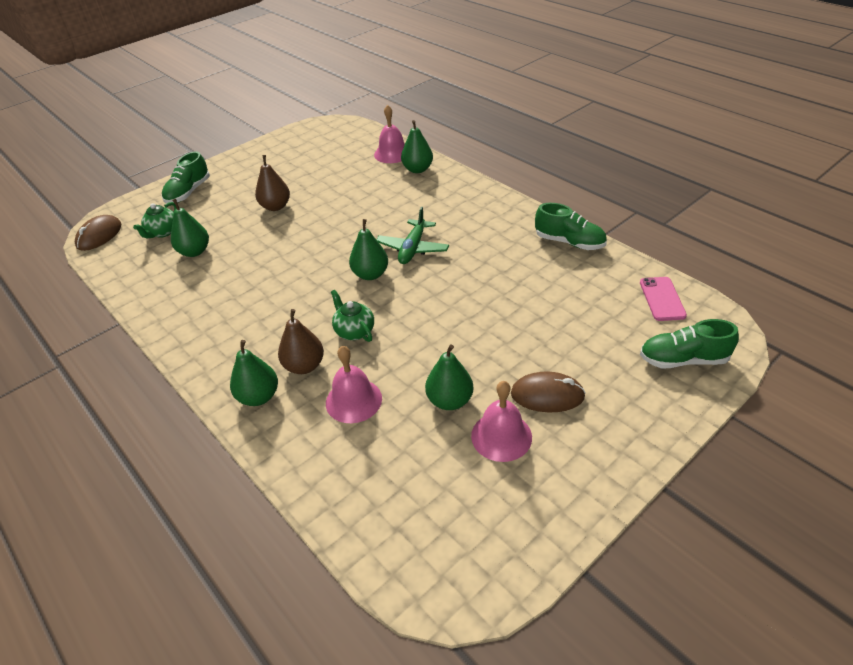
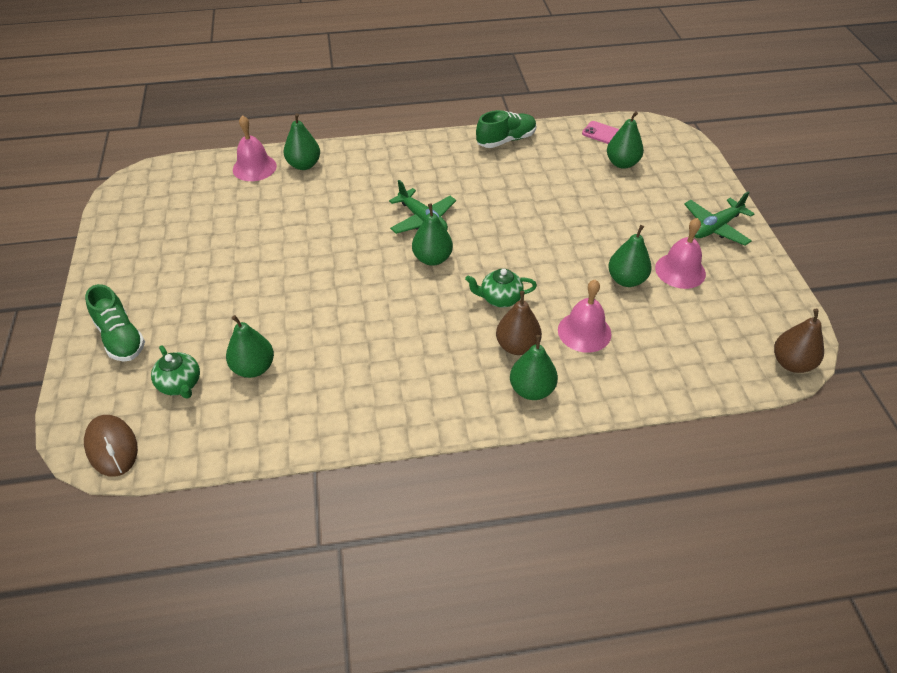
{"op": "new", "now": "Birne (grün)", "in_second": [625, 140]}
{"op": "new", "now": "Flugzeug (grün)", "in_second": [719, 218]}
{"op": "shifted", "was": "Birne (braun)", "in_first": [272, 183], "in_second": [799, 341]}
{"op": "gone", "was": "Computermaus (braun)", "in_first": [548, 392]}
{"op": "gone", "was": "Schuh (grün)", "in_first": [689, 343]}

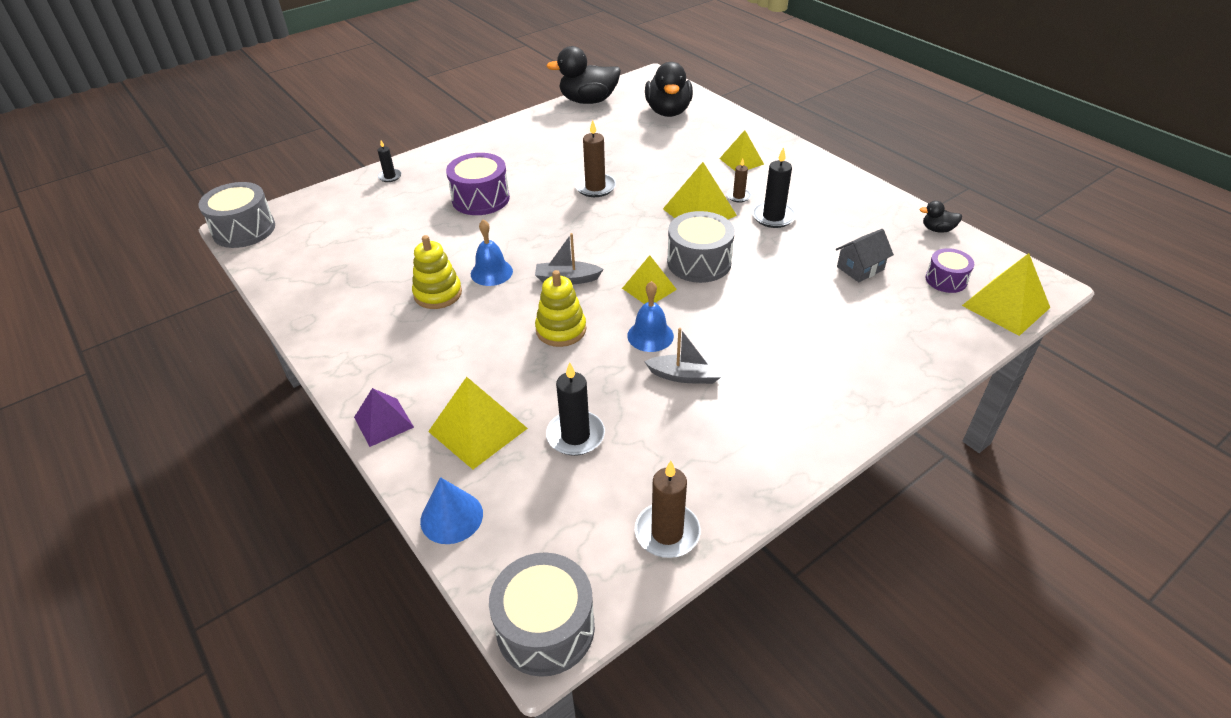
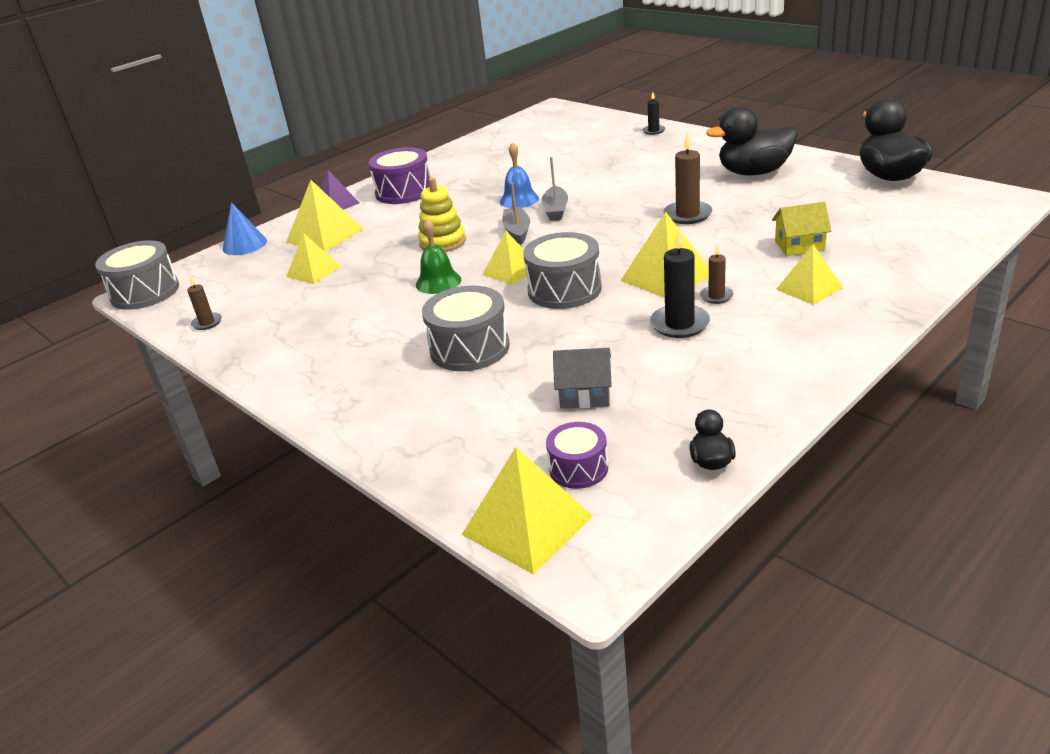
{"op": "scaled", "was": "Kerze (braun)", "in_first": [668, 509], "in_second": [204, 303], "ratio": 0.58}
{"op": "swapped", "was": "Kerze (schwarz)", "now": "Pyramide (gelb)", "in_first": [575, 409], "in_second": [313, 258]}
{"op": "shifted", "was": "Trommel (lila)", "in_first": [478, 184], "in_second": [400, 175]}
{"op": "repainted", "was": "Glocke (blau)", "now": "Glocke (grün)", "in_first": [650, 316], "in_second": [438, 256]}
{"op": "shifted", "was": "Trommel (grau)", "in_first": [236, 215], "in_second": [466, 328]}
{"op": "shifted", "was": "Boot (grau)", "in_first": [683, 356], "in_second": [555, 189]}
{"op": "rotated", "was": "Haus (grau)", "in_first": [865, 255], "in_second": [582, 378], "clockwise": -45}
{"op": "shifted", "was": "Ente (schwarz)", "in_first": [669, 89], "in_second": [751, 140]}
{"op": "new", "now": "Haus (gelb)", "in_second": [801, 229]}
{"op": "gone", "was": "Stapelspielzeug (gelb)", "in_first": [437, 272]}

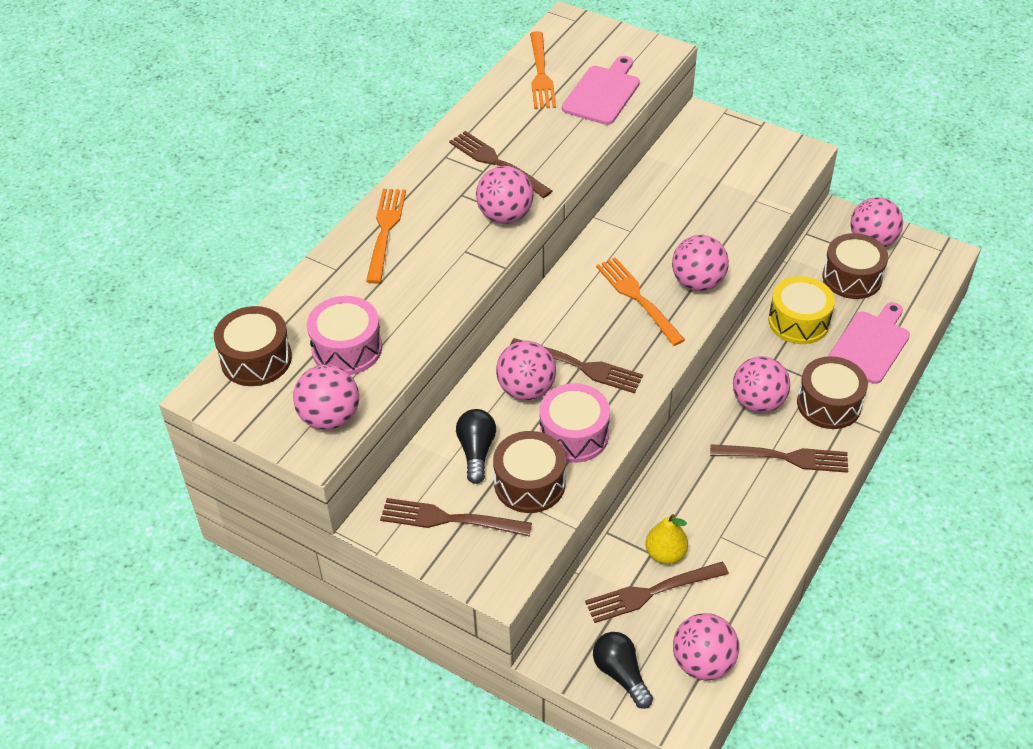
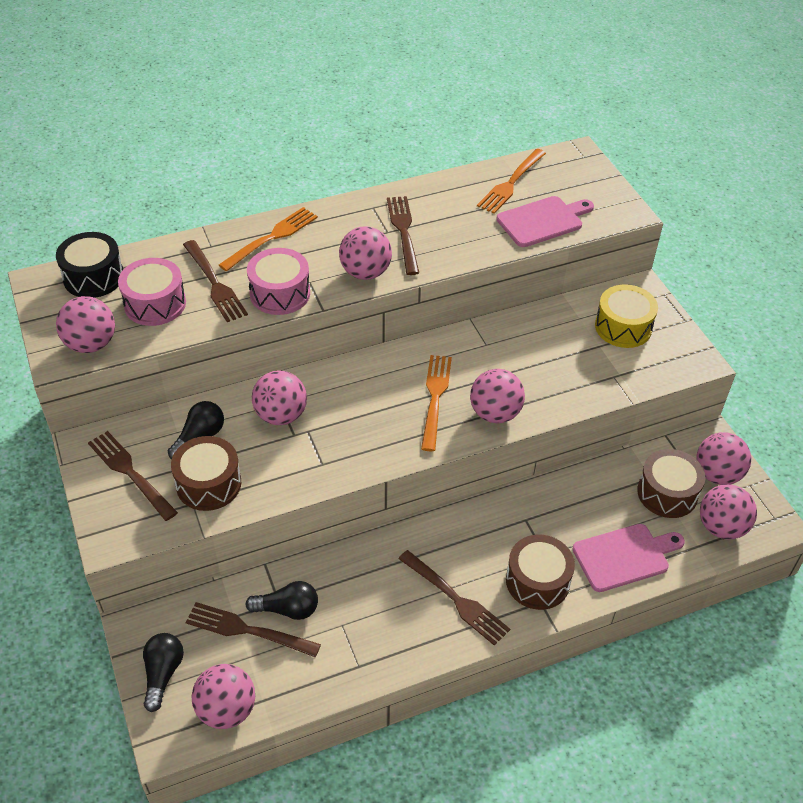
{"op": "repainted", "was": "Trommel (braun)", "now": "Trommel (schwarz)", "in_first": [253, 346], "in_second": [89, 265]}
{"op": "shifted", "was": "Gabel (braun)", "in_first": [576, 365], "in_second": [215, 281]}
{"op": "swapped", "was": "Birne (gelb)", "now": "Glühbirne (schwarz)", "in_first": [666, 539], "in_second": [281, 600]}
{"op": "shifted", "was": "Trommel (rosa)", "in_first": [574, 423], "in_second": [278, 281]}
{"op": "shifted", "was": "Trommel (gelb)", "in_first": [801, 310], "in_second": [626, 316]}
{"op": "shifted", "was": "Ball (rosa)", "in_first": [761, 384], "in_second": [728, 511]}

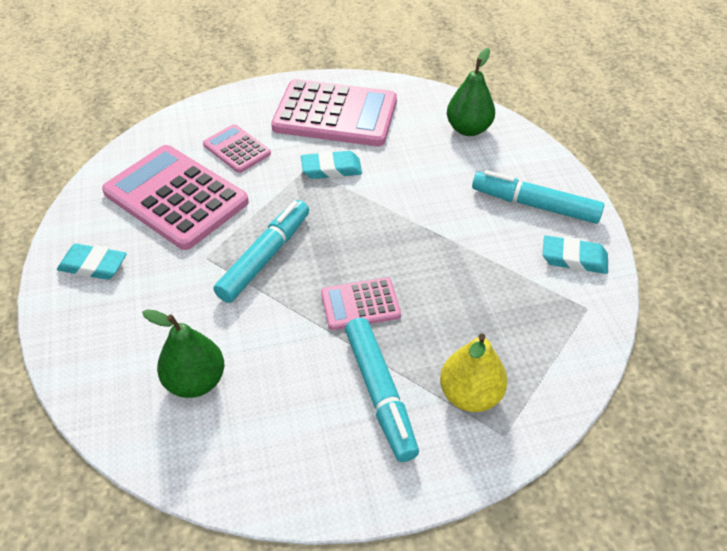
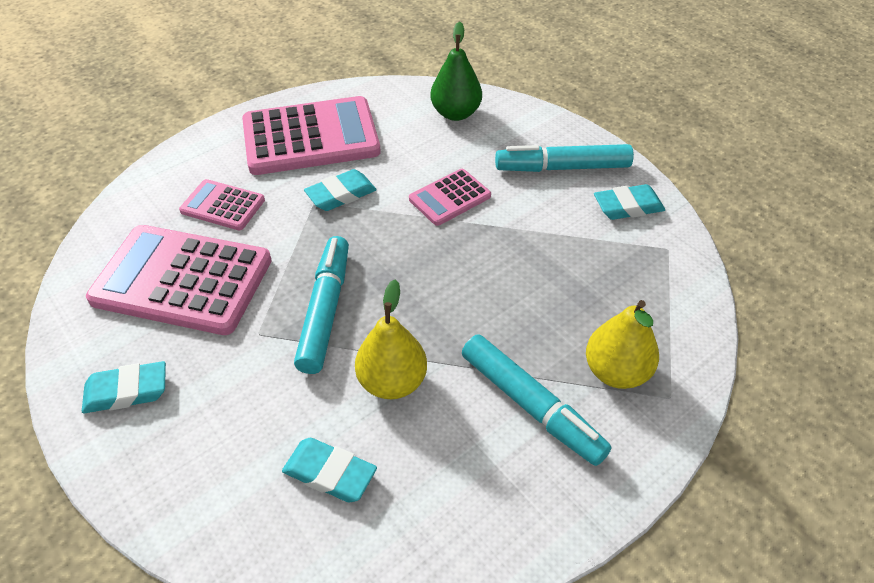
{"op": "swapped", "was": "Birne (grün)", "now": "Radiergummi (türkis)", "in_first": [183, 353], "in_second": [329, 470]}
{"op": "new", "now": "Birne (gelb)", "in_second": [391, 339]}
{"op": "shifted", "was": "Taschenrechner (rosa)", "in_first": [361, 303], "in_second": [450, 197]}

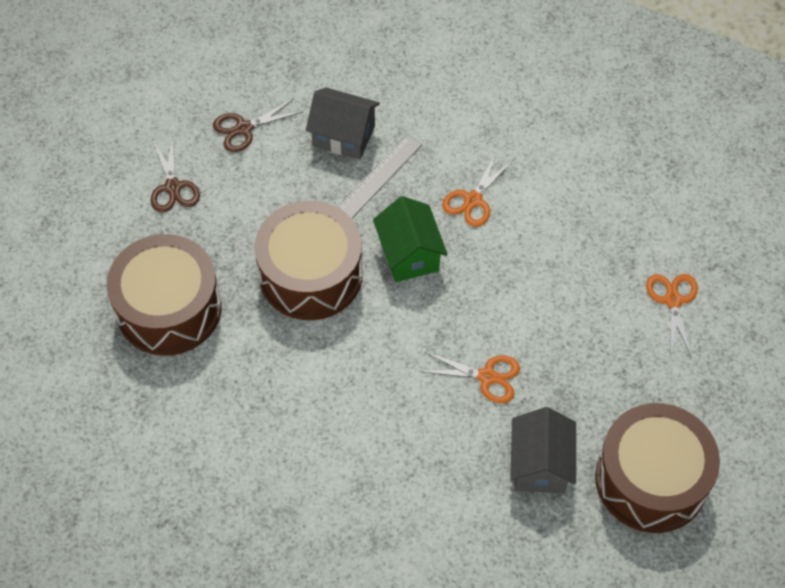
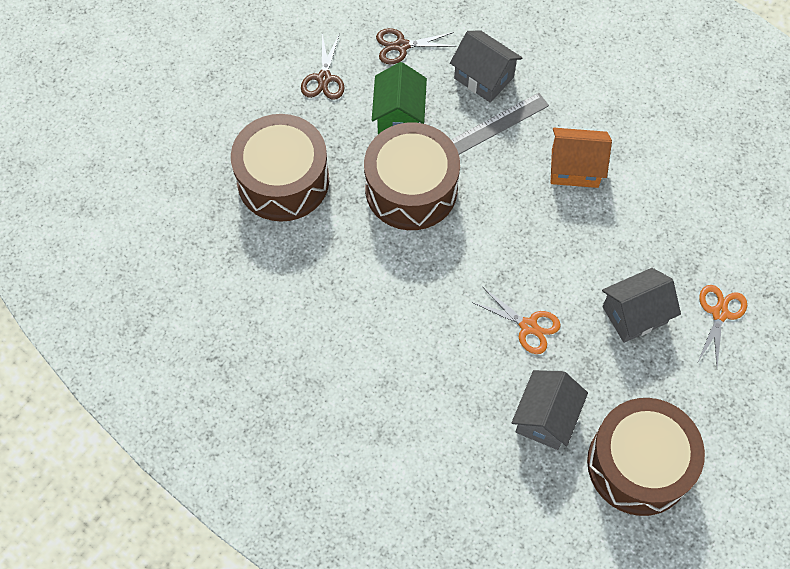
{"op": "shifted", "was": "Haus (grün)", "in_first": [410, 239], "in_second": [399, 98]}
{"op": "swapped", "was": "Schere (orange)", "now": "Haus (orange)", "in_first": [478, 190], "in_second": [581, 158]}
{"op": "new", "now": "Haus (grau)", "in_second": [641, 305]}

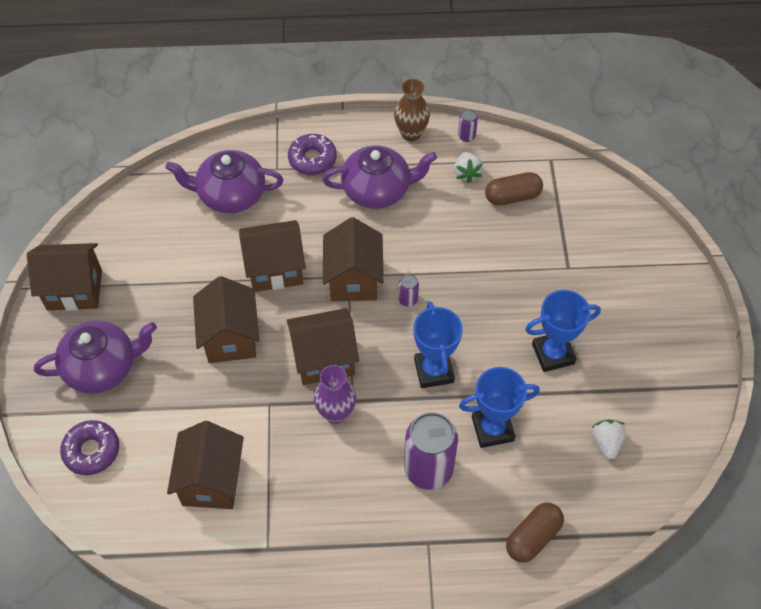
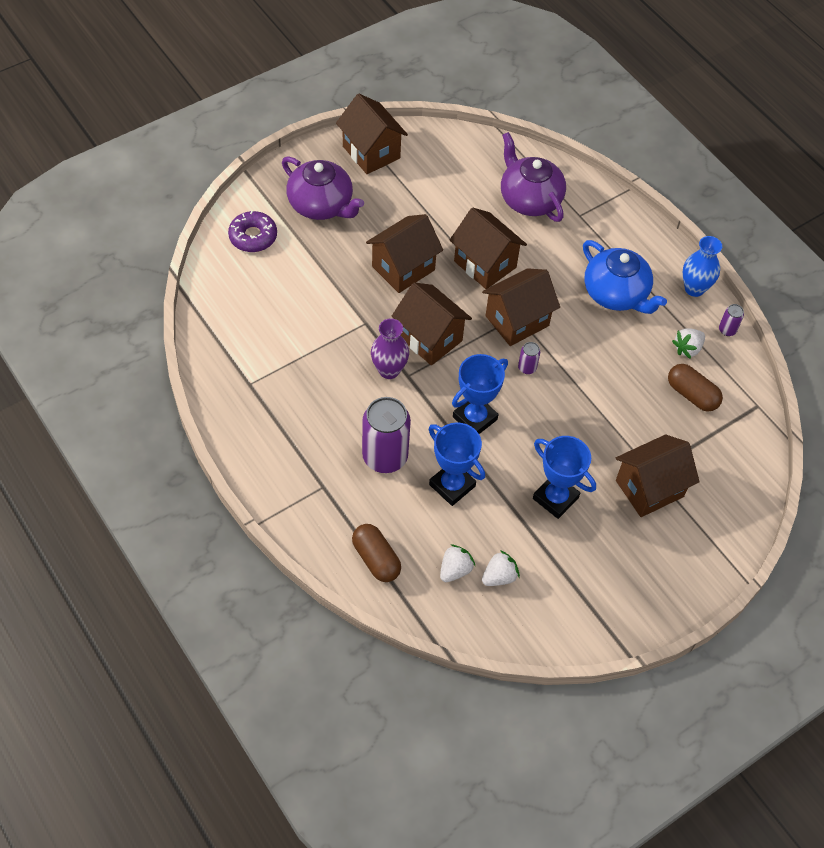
{"op": "rotated", "was": "Kapsel (braun)", "in_first": [535, 533], "in_second": [376, 553], "clockwise": 45}
{"op": "new", "now": "Erdbeere (weiß)", "in_second": [458, 563]}
{"op": "repainted", "was": "Teekanne (lila)", "now": "Teekanne (blau)", "in_first": [379, 177], "in_second": [625, 277]}
{"op": "shifted", "was": "Haus (braun)", "in_first": [205, 465], "in_second": [658, 476]}
{"op": "repainted", "was": "Vase (braun)", "now": "Vase (blau)", "in_first": [412, 110], "in_second": [702, 266]}
{"op": "gone", "was": "Donut (lila)", "in_first": [312, 154]}

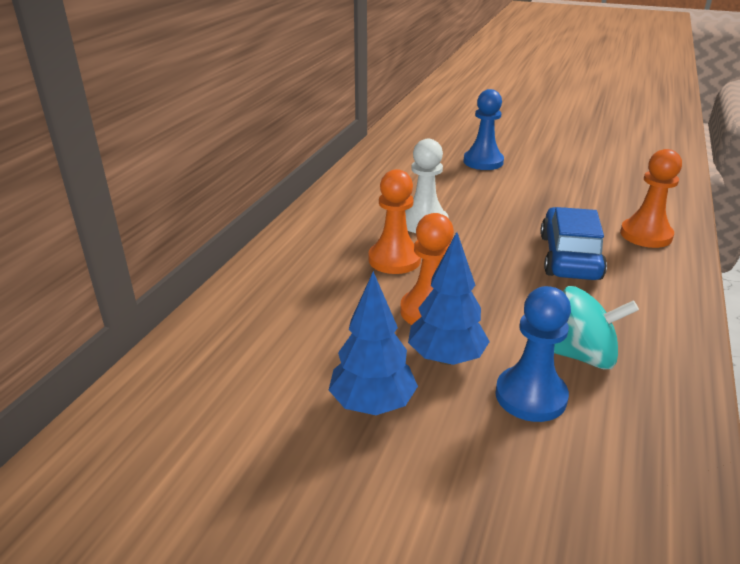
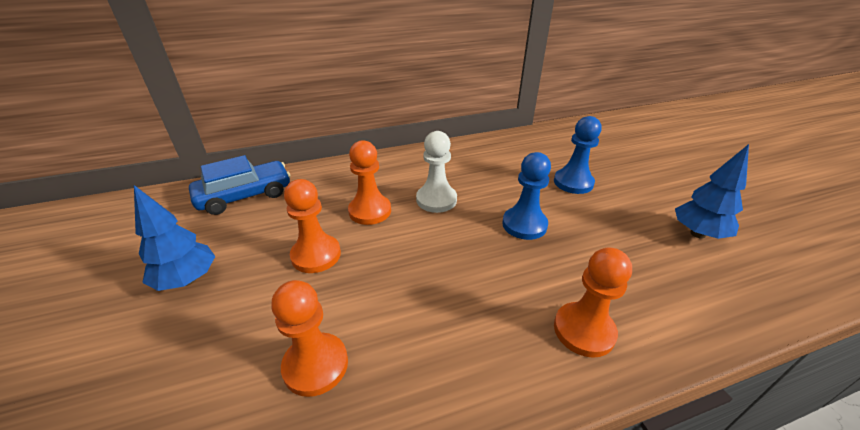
{"op": "shifted", "was": "Auto (blau)", "in_first": [573, 243], "in_second": [240, 185]}
{"op": "swapped", "was": "Kreisel (türkis)", "now": "Bauer (orange)", "in_first": [596, 327], "in_second": [309, 338]}
{"op": "shifted", "was": "Bauer (blau)", "in_first": [533, 354], "in_second": [526, 196]}
{"op": "shifted", "was": "Baum (blau)", "in_first": [449, 298], "in_second": [712, 191]}

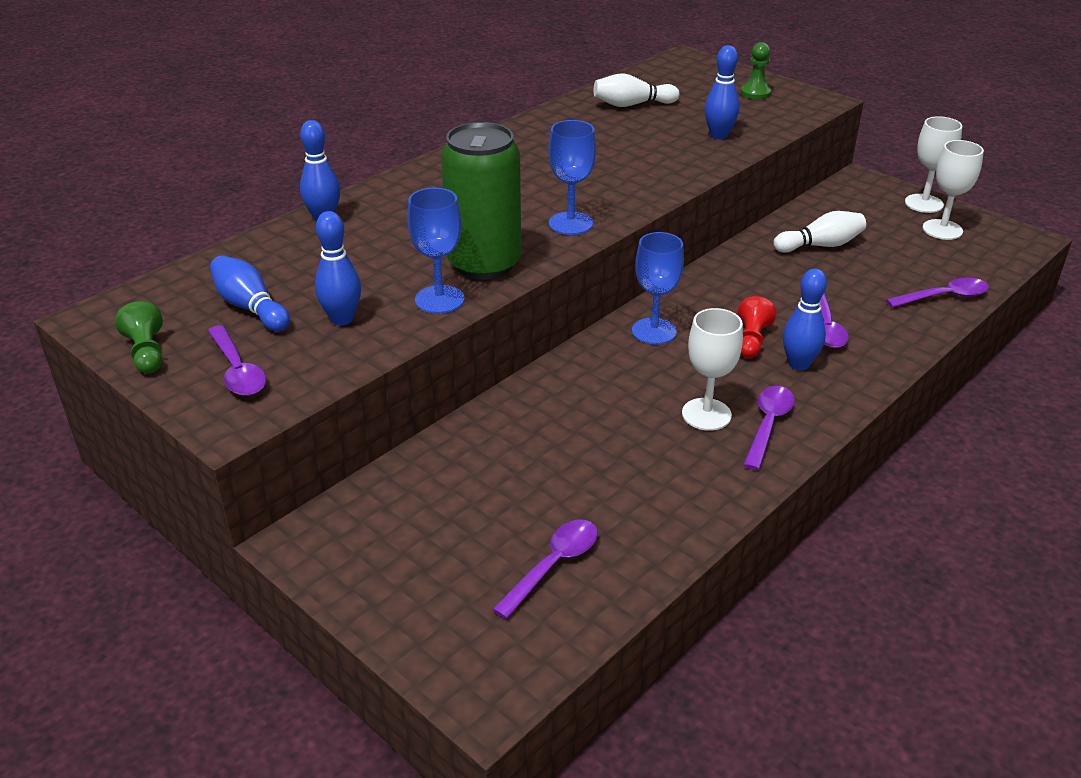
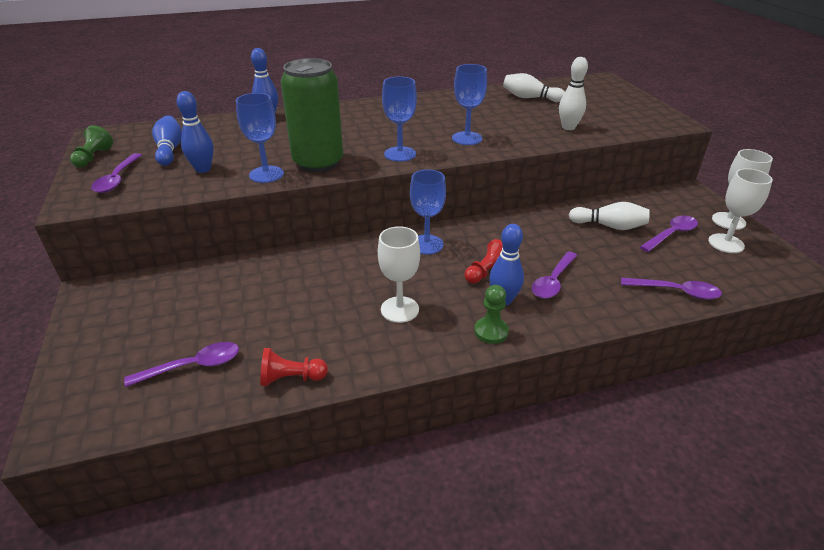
{"op": "new", "now": "Bauer (rot)", "in_second": [294, 367]}
{"op": "new", "now": "Kelch (blau)", "in_second": [469, 104]}
{"op": "shifted", "was": "Bauer (grün)", "in_first": [755, 70], "in_second": [491, 314]}
{"op": "repainted", "was": "Bowlingkegel (blau)", "now": "Bowlingkegel (weiß)", "in_first": [722, 92], "in_second": [573, 93]}
{"op": "shifted", "was": "Löffel (lila)", "in_first": [769, 428], "in_second": [669, 234]}

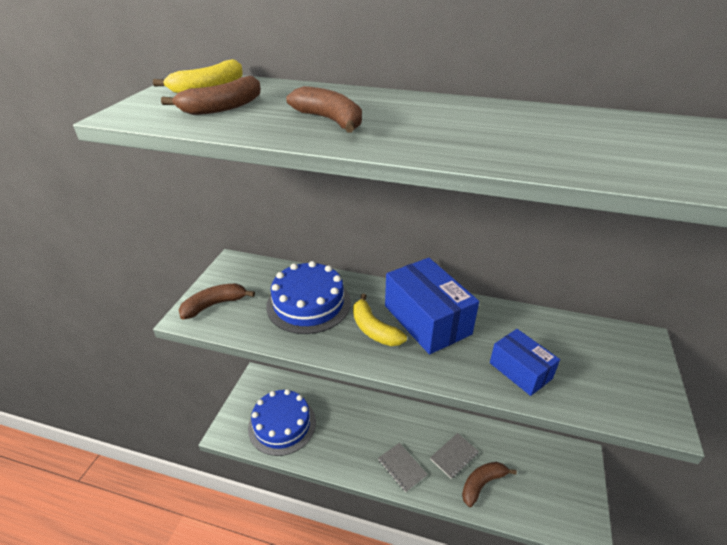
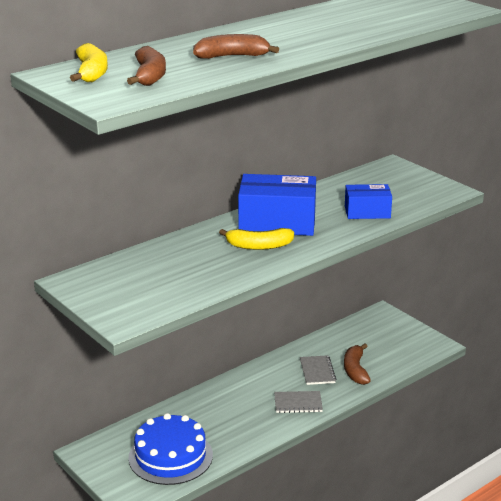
{"op": "gone", "was": "Banane (braun)", "in_first": [217, 301]}
{"op": "gone", "was": "Kuchen (blau)", "in_first": [308, 297]}

